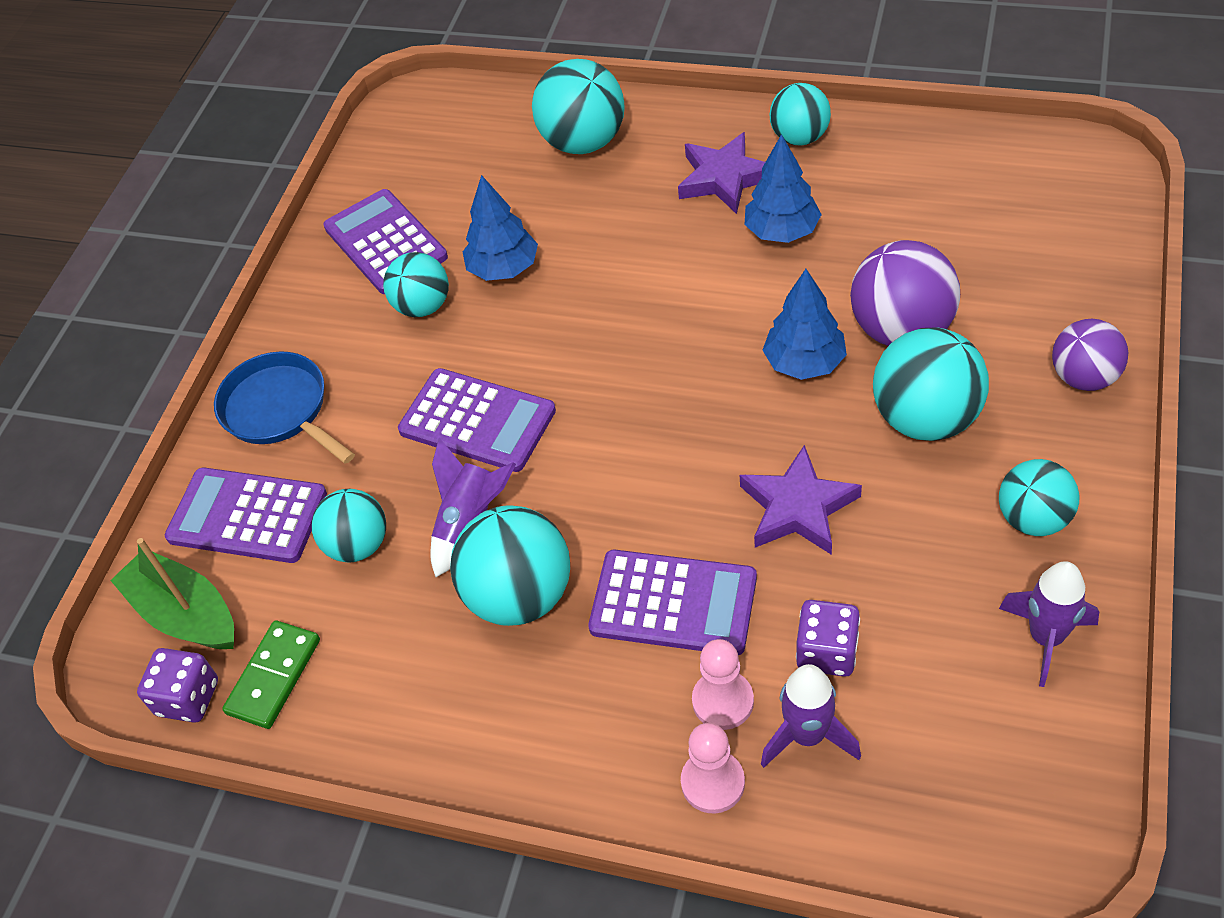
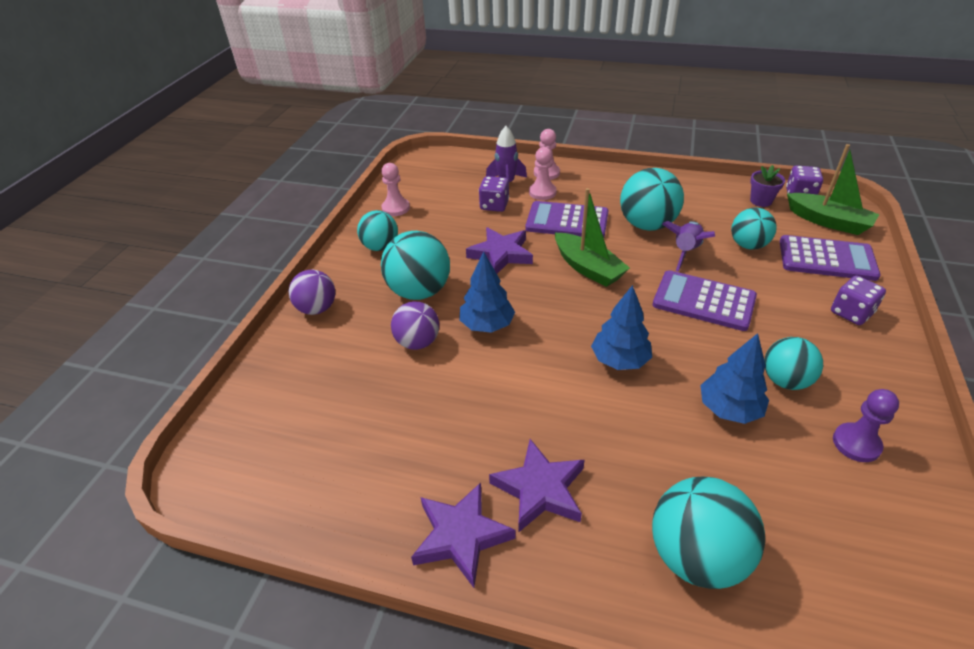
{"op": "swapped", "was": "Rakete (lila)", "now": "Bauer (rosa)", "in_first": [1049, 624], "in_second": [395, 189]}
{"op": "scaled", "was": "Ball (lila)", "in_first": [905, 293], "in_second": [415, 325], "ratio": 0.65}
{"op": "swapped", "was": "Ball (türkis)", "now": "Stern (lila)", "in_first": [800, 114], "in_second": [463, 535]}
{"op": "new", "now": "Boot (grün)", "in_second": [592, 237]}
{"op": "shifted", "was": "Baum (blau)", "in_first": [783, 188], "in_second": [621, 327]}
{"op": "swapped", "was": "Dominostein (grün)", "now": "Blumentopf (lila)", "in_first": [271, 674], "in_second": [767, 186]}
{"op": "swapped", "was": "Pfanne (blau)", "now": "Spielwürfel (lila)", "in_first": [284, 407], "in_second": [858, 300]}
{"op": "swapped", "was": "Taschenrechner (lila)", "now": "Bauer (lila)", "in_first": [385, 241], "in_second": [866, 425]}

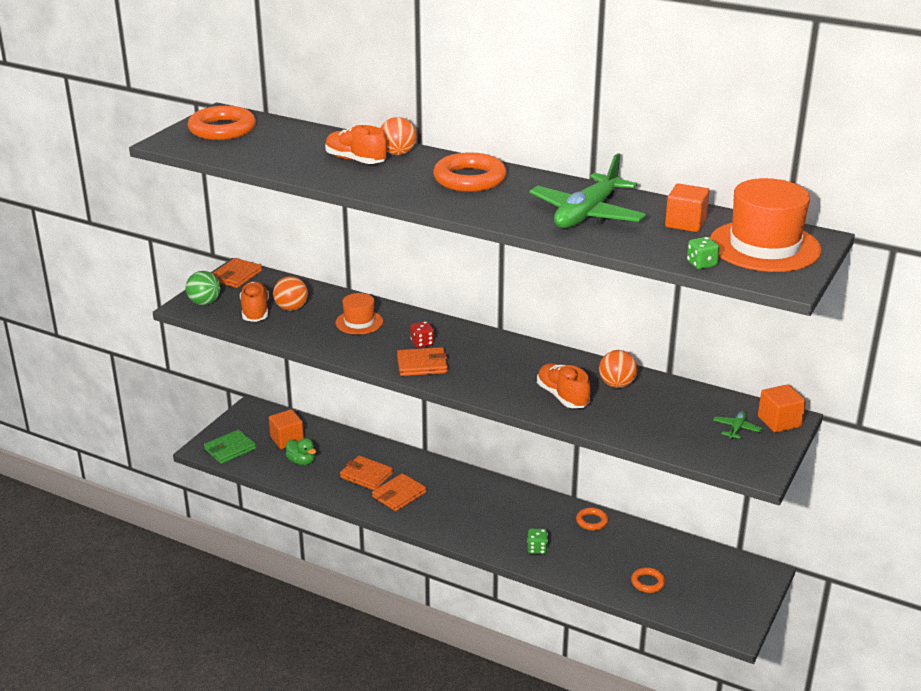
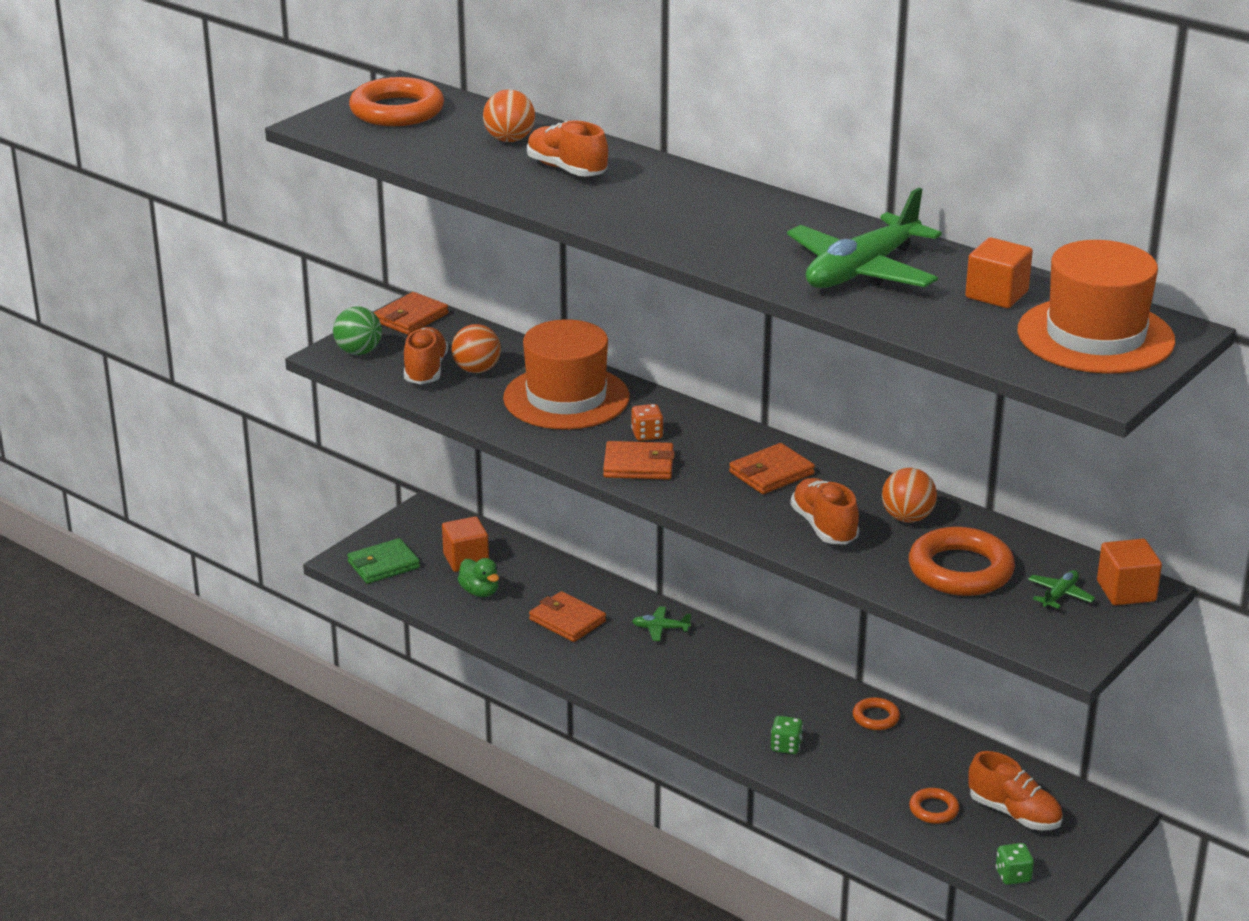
{"op": "shifted", "was": "Ball (orange)", "in_first": [398, 136], "in_second": [509, 116]}
{"op": "scaled", "was": "Hut (orange)", "in_first": [359, 313], "in_second": [566, 374], "ratio": 1.86}
{"op": "repainted", "was": "Spielwürfel (rot)", "now": "Spielwürfel (orange)", "in_first": [422, 334], "in_second": [647, 422]}
{"op": "new", "now": "Flugzeug (grün)", "in_second": [661, 623]}
{"op": "shifted", "was": "Geldbörse (orange)", "in_first": [399, 492], "in_second": [772, 468]}
{"op": "shifted", "was": "Ring (orange)", "in_first": [470, 172], "in_second": [962, 561]}
{"op": "new", "now": "Schuh (orange)", "in_second": [1015, 790]}
{"op": "shifted", "was": "Spielwürfel (grün)", "in_first": [703, 253], "in_second": [1015, 864]}

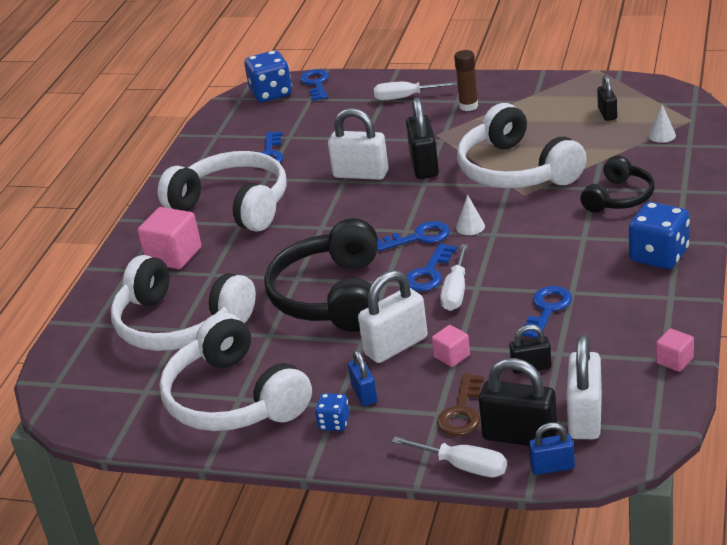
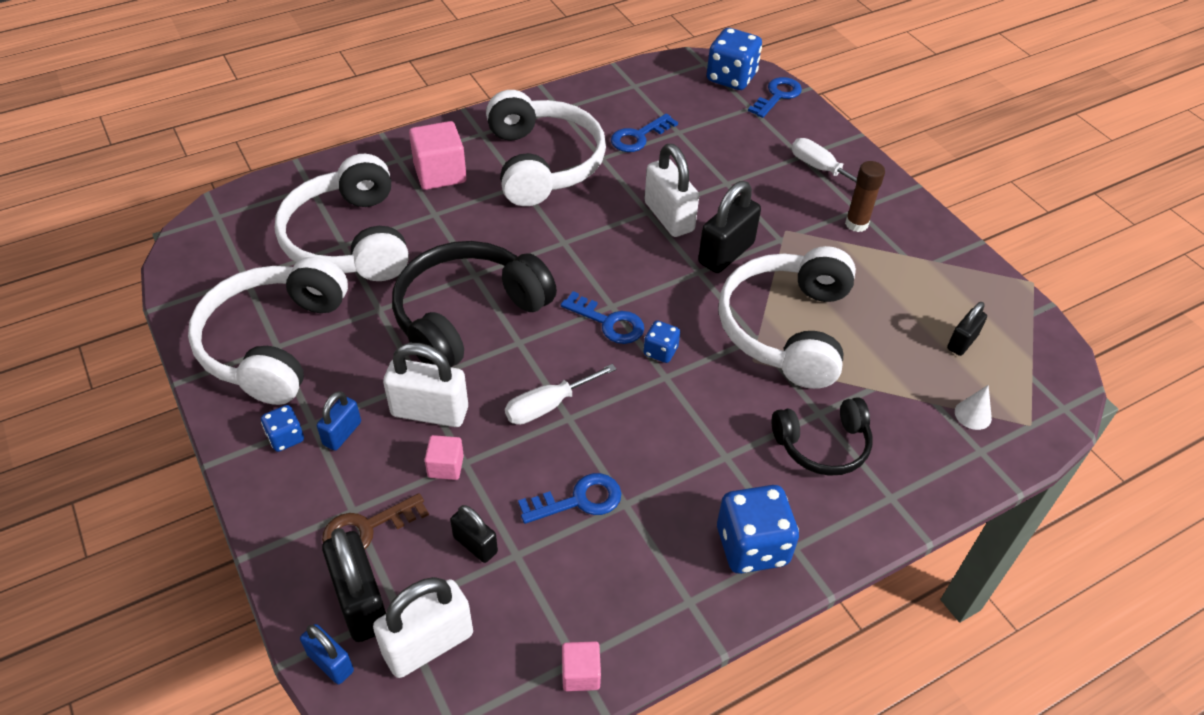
{"op": "swapped", "was": "Kegel (weiß)", "now": "Spielwürfel (blau)", "in_first": [470, 214], "in_second": [662, 342]}
{"op": "gone", "was": "Schraubenzieher (weiß)", "in_first": [449, 457]}
{"op": "gone", "was": "Schlüssel (blau)", "in_first": [431, 267]}

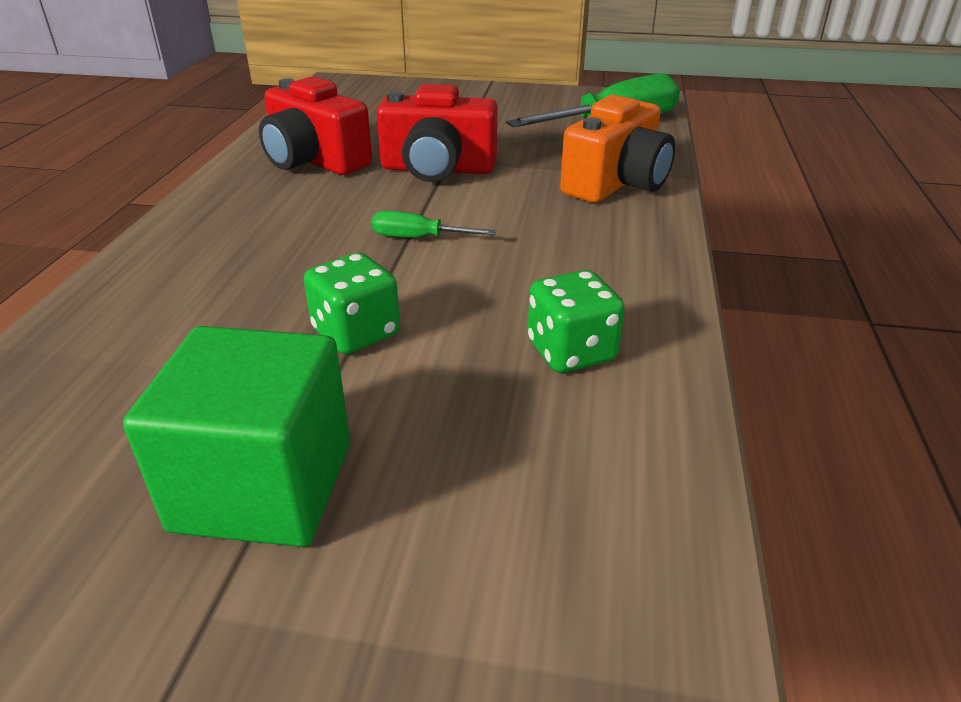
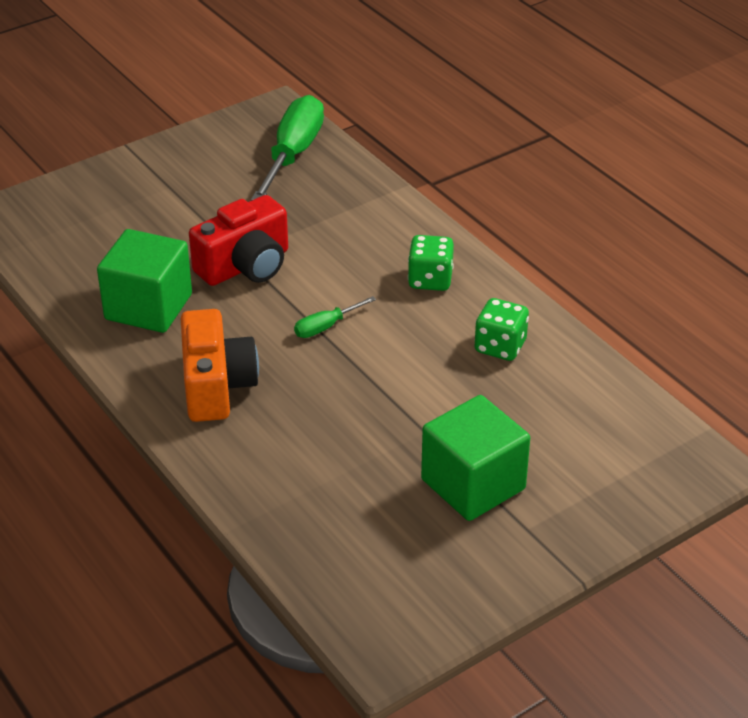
{"op": "swapped", "was": "Kamera (rot)", "now": "Kubus (grün)", "in_first": [315, 125], "in_second": [144, 281]}
{"op": "shifted", "was": "Kamera (orange)", "in_first": [617, 149], "in_second": [220, 365]}
{"op": "shifted", "was": "Spielwürfel (grün)", "in_first": [352, 303], "in_second": [431, 263]}

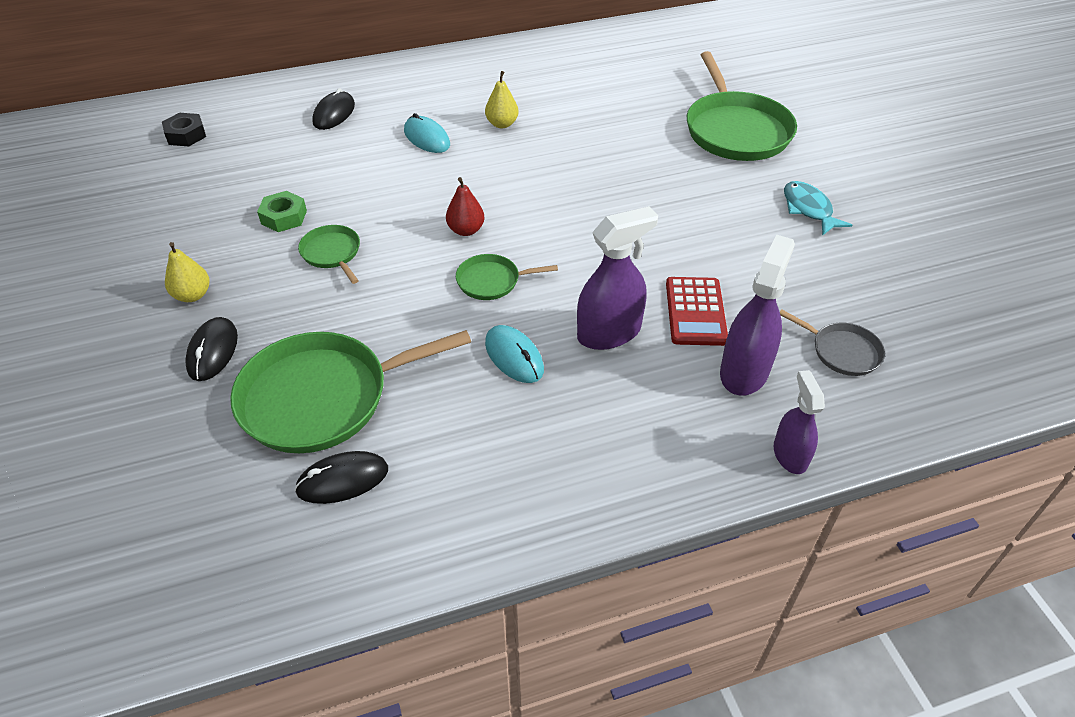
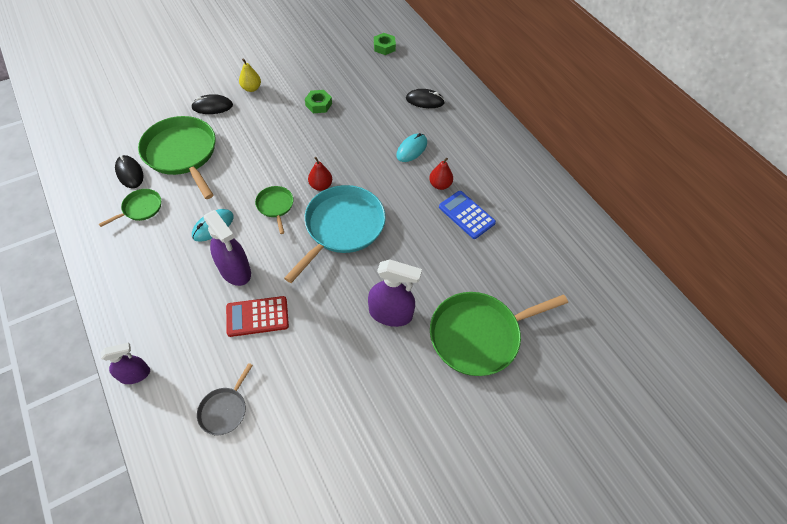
{"op": "shifted", "was": "Pfanne (grün)", "in_first": [329, 254], "in_second": [130, 208]}
{"op": "new", "now": "Pfanne (türkis)", "in_second": [335, 234]}
{"op": "shifted", "was": "Sprühflasche (lila)", "in_first": [757, 315], "in_second": [395, 293]}
{"op": "repainted", "was": "Sechskantmutter (schwarz)", "now": "Sechskantmutter (grün)", "in_first": [184, 129], "in_second": [385, 44]}
{"op": "repainted", "was": "Birne (gelb)", "now": "Birne (rot)", "in_first": [502, 99], "in_second": [441, 174]}
{"op": "new", "now": "Taschenrechner (blau)", "in_second": [467, 215]}
{"op": "gone", "was": "Fisch (türkis)", "in_first": [818, 208]}

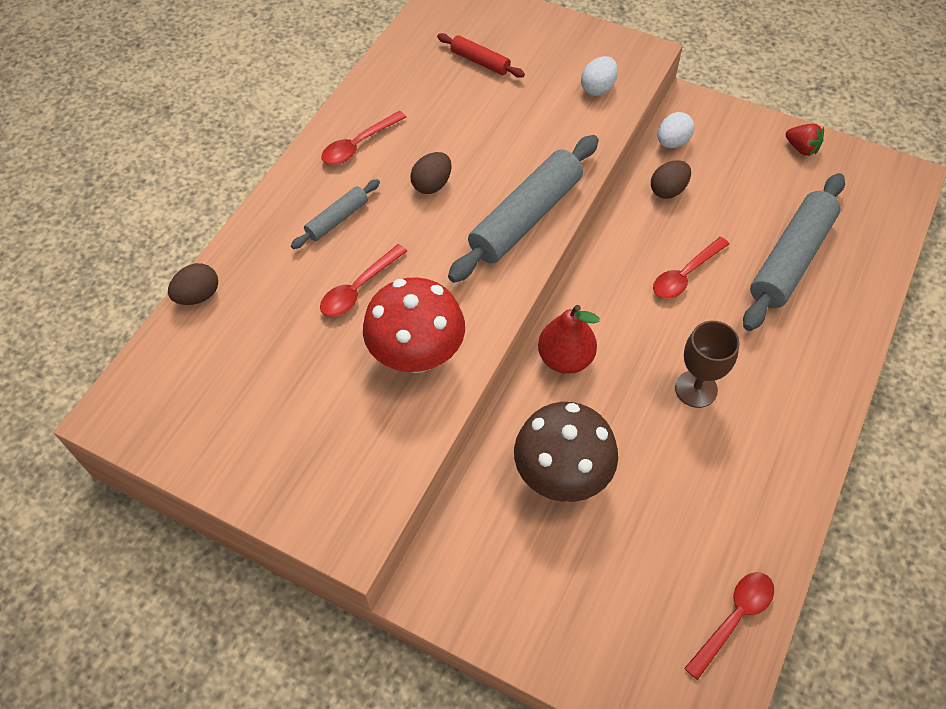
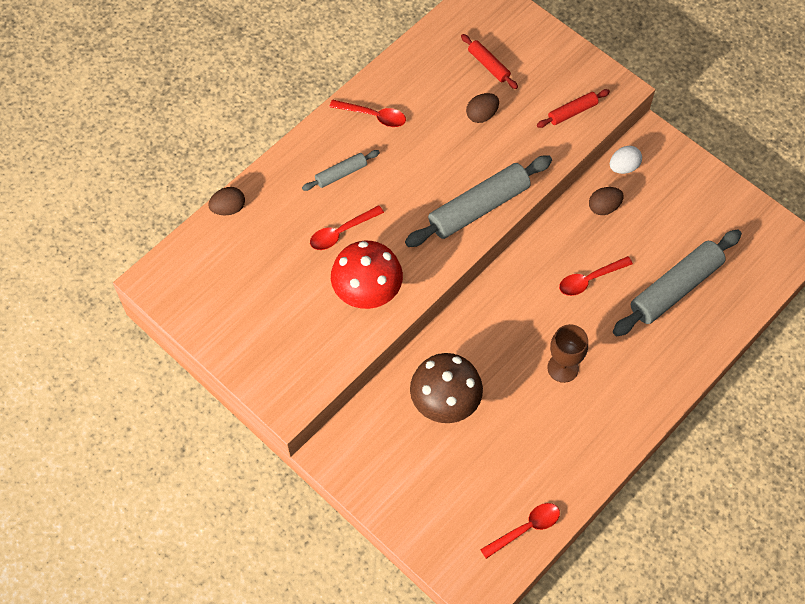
{"op": "rotated", "was": "Löffel (rot)", "in_first": [364, 138], "in_second": [368, 113], "clockwise": -135}
{"op": "shifted", "was": "Ei (braun)", "in_first": [431, 173], "in_second": [482, 108]}
{"op": "swapped", "was": "Ei (weiß)", "now": "Nudelholz (rot)", "in_first": [599, 76], "in_second": [573, 108]}
{"op": "gone", "was": "Birne (rot)", "in_first": [568, 339]}
{"op": "gone", "was": "Erdbeere (rot)", "in_first": [805, 140]}

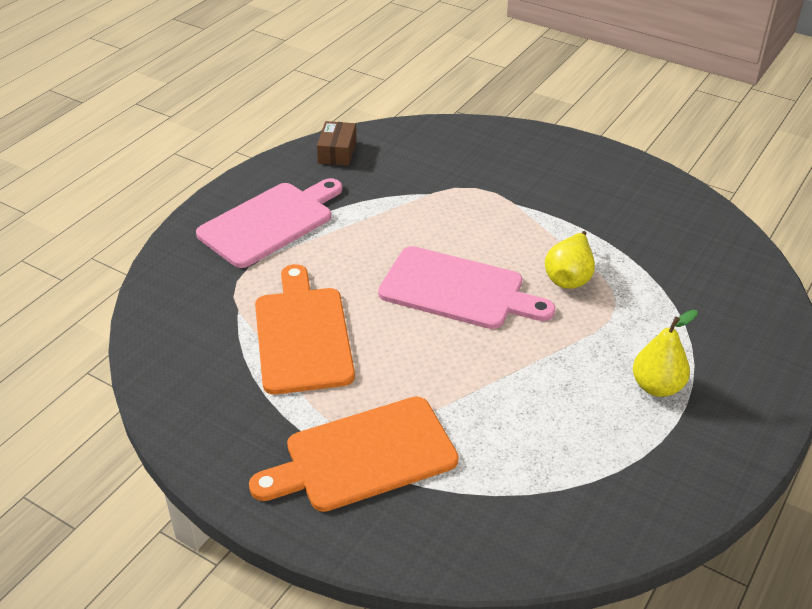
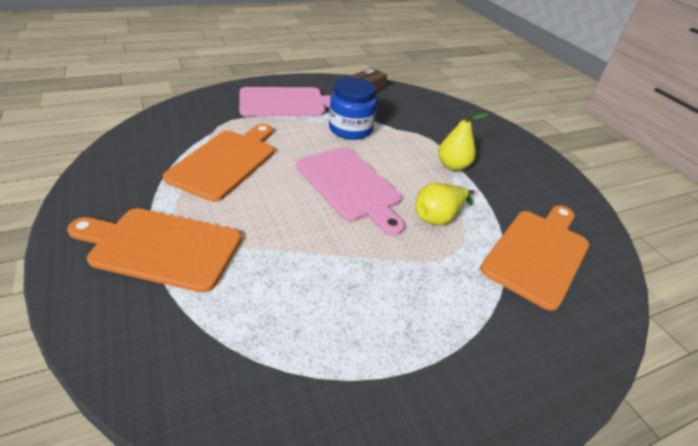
{"op": "new", "now": "Einmachglas (blau)", "in_second": [353, 108]}
{"op": "shifted", "was": "Birne (gelb)", "in_first": [665, 353], "in_second": [463, 141]}
{"op": "new", "now": "Schneidebrett (orange)", "in_second": [534, 258]}

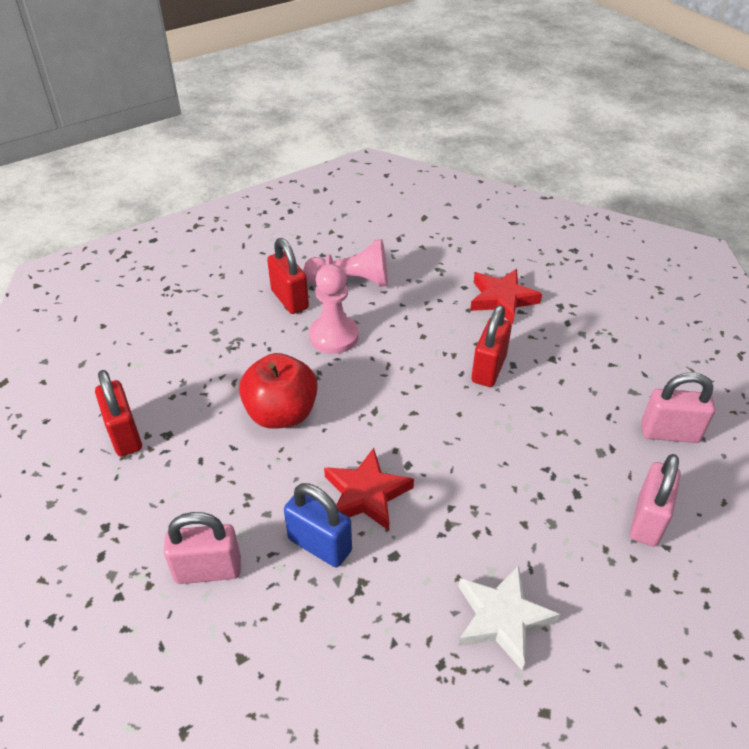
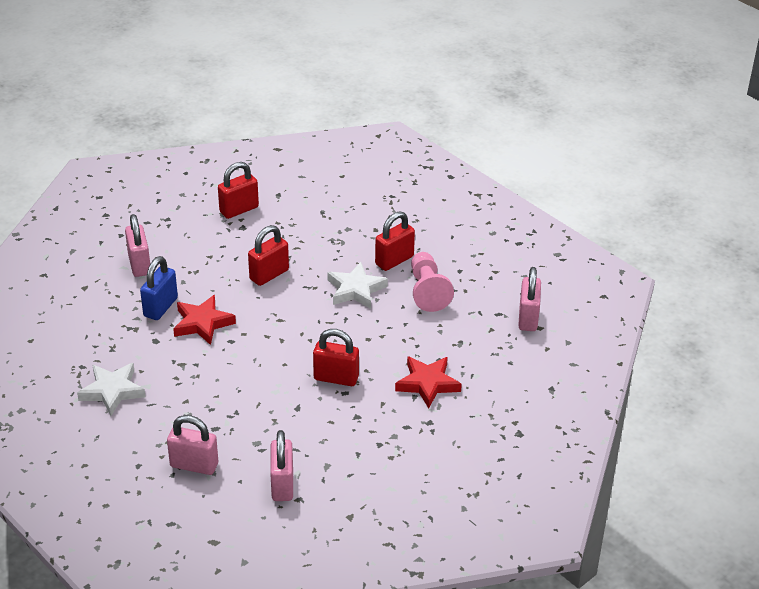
{"op": "swapped", "was": "Apfel (rot)", "now": "Vorhängeschloss (rot)", "in_first": [278, 391], "in_second": [268, 255]}
{"op": "swapped", "was": "Bauer (rosa)", "now": "Stern (weiß)", "in_first": [334, 309], "in_second": [357, 285]}
{"op": "new", "now": "Vorhängeschloss (rosa)", "in_second": [529, 299]}

